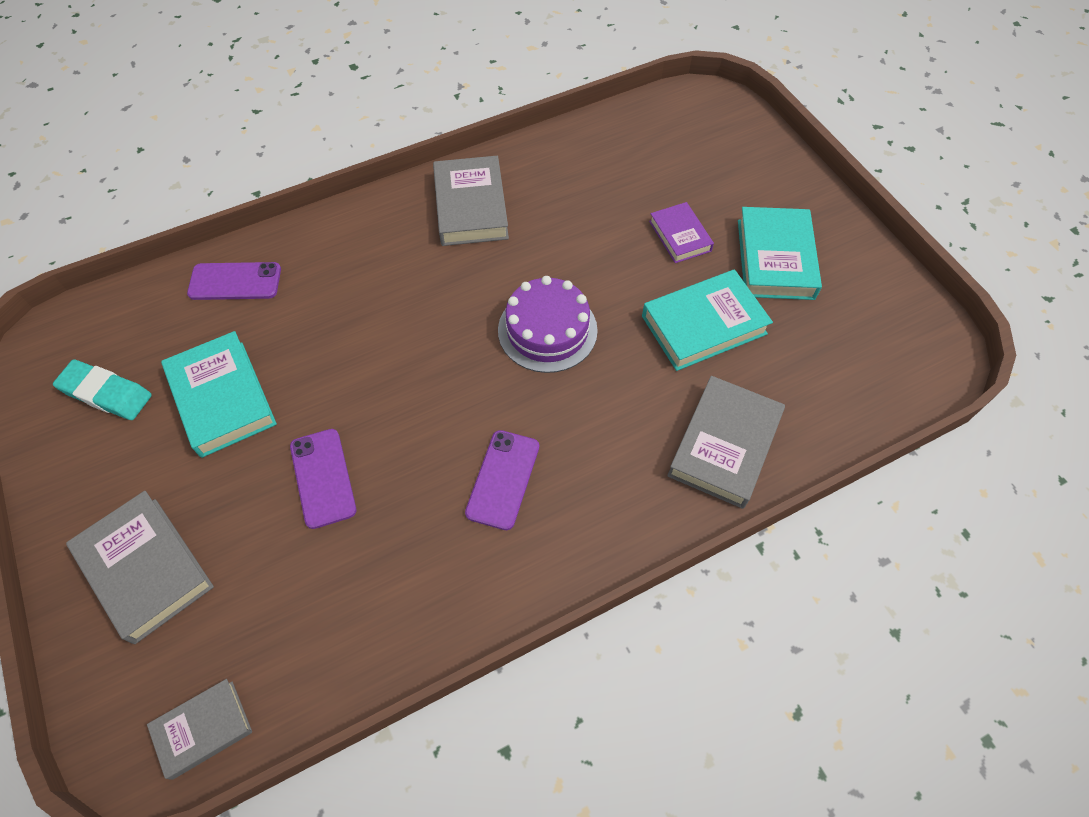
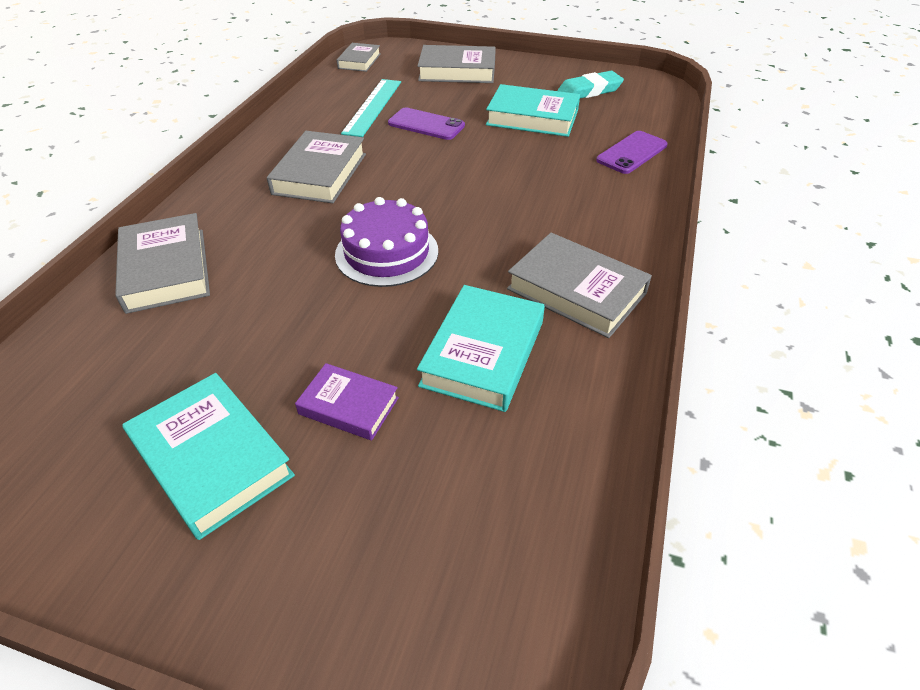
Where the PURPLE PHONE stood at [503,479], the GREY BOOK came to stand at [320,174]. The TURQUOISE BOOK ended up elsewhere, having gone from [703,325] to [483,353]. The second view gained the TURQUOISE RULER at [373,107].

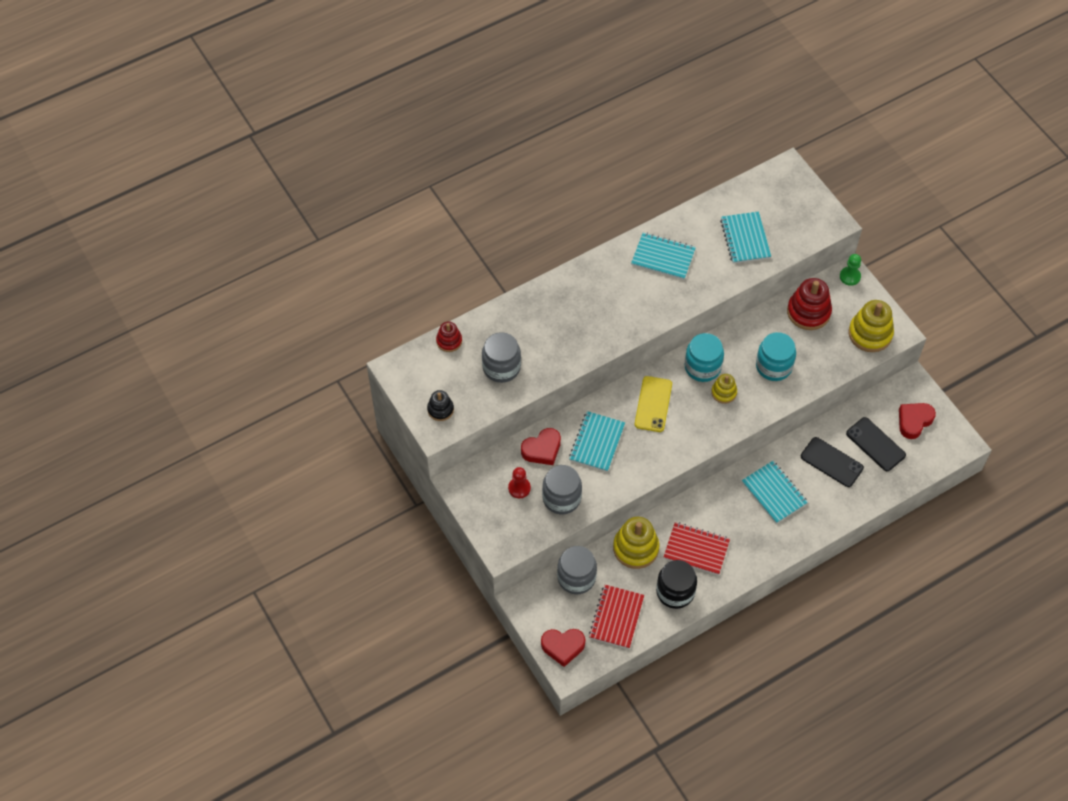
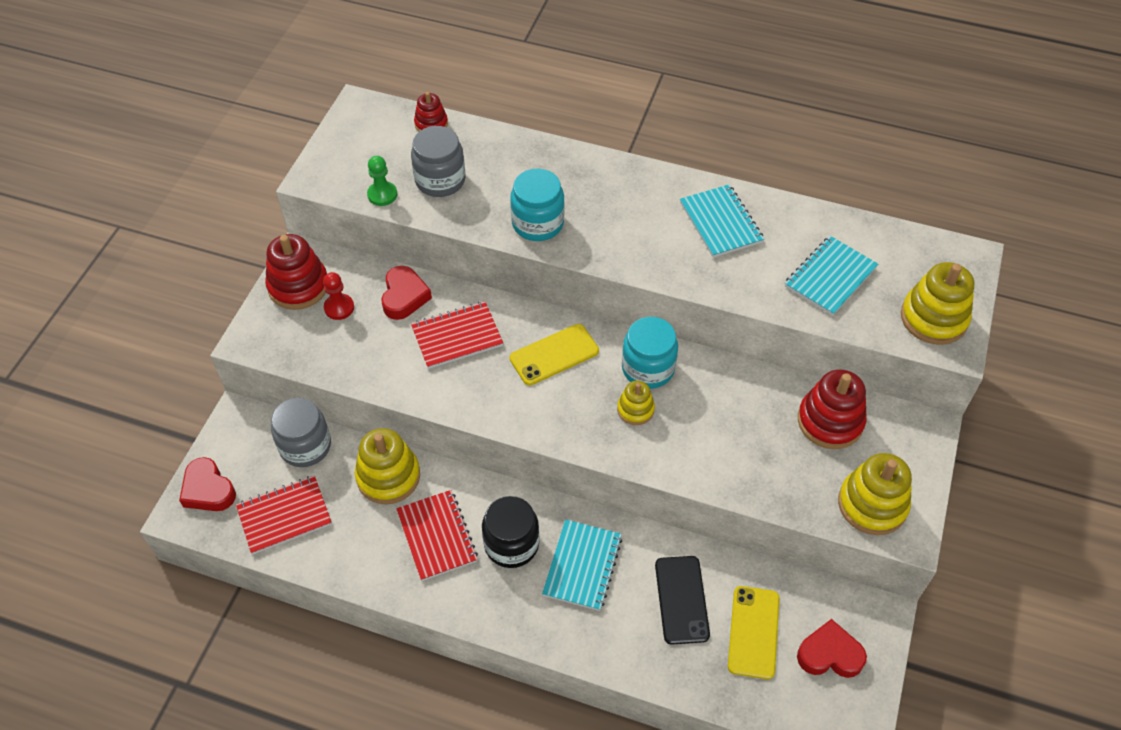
The second view lost the BLACK STACKING TOY at [440,409]. The RED HEART at [542,449] ended up facing another way, 105 degrees counterclockwise from before. The second view lost the GREY JAR at [561,498]. What was the TURQUOISE NOTEBOOK at [597,442] turned into the RED NOTEBOOK at [457,337]. The BLACK JAR ended up elsewhere, having gone from [675,592] to [511,544]. The TURQUOISE JAR ended up elsewhere, having gone from [773,366] to [537,223]. The GREEN PAWN ended up elsewhere, having gone from [850,276] to [382,194]. What was the BLACK PHONE at [875,444] turned into the YELLOW PHONE at [753,632]. The second view gained the RED STACKING TOY at [298,286]. The second view gained the YELLOW STACKING TOY at [933,318].

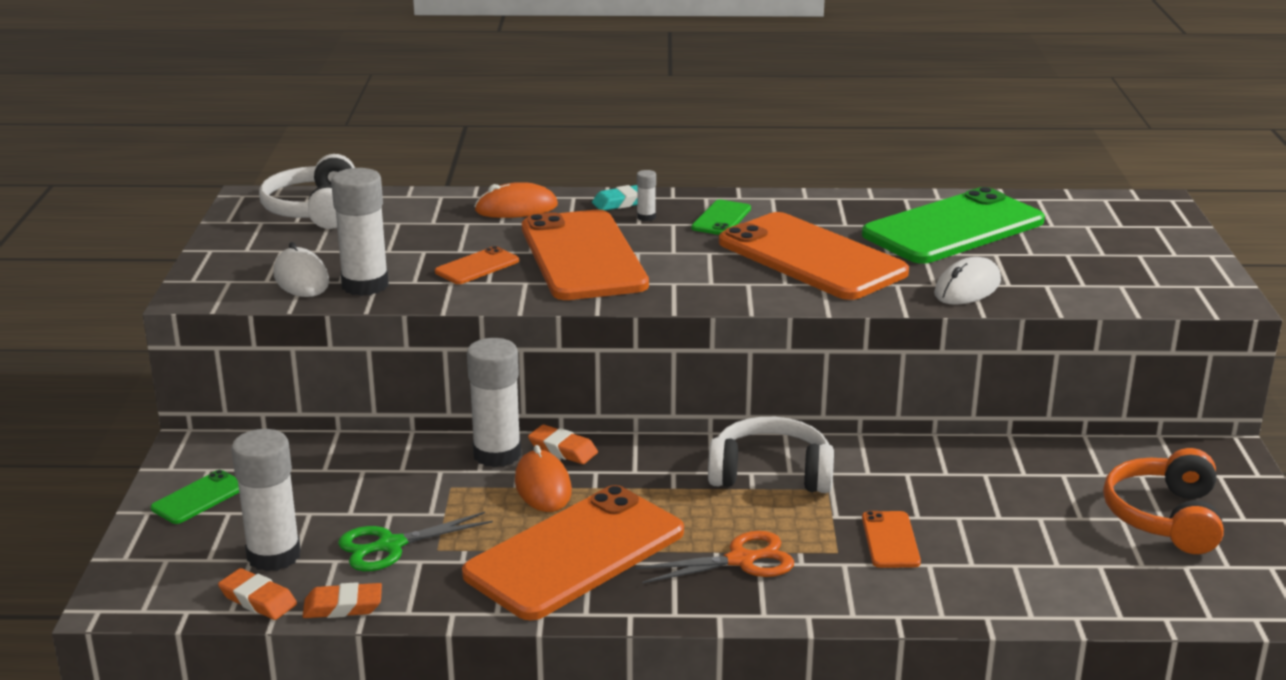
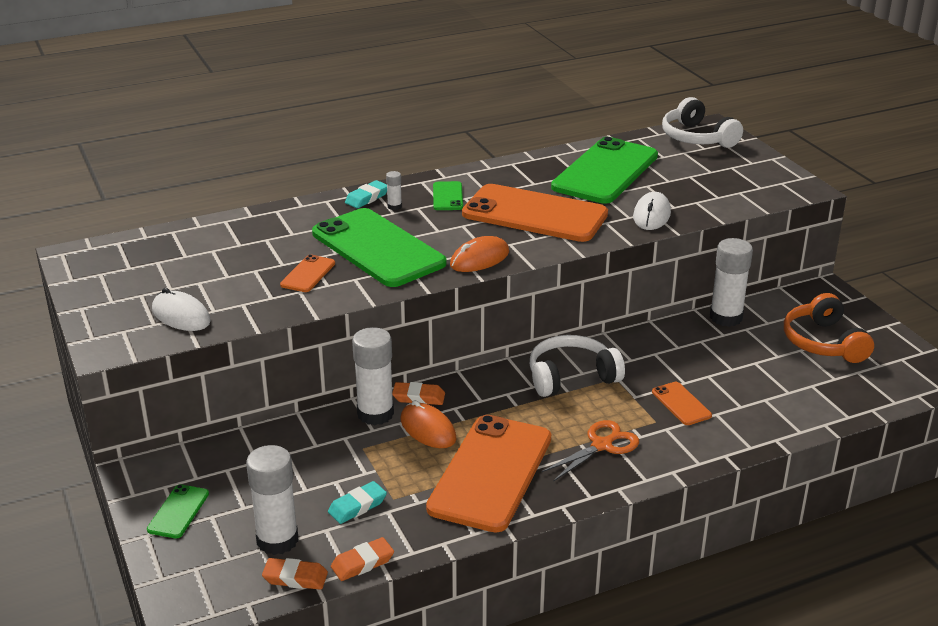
The WHITE HEADPHONES ended up elsewhere, having gone from [314,210] to [696,138]. The WHITE GLUE STICK ended up elsewhere, having gone from [365,285] to [725,317]. Where the GREEN SCISSORS stood at [390,546], the TURQUOISE ERASER came to stand at [357,506]. The ORANGE MOUSE ended up elsewhere, having gone from [516,208] to [479,259]. What was the ORANGE PHONE at [583,256] turned into the GREEN PHONE at [378,248].

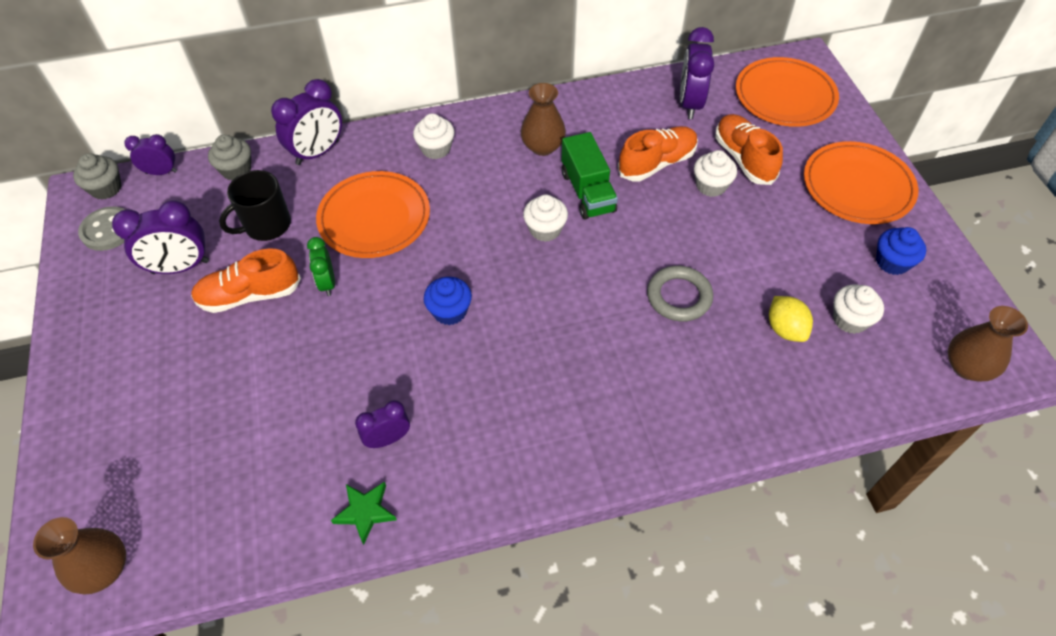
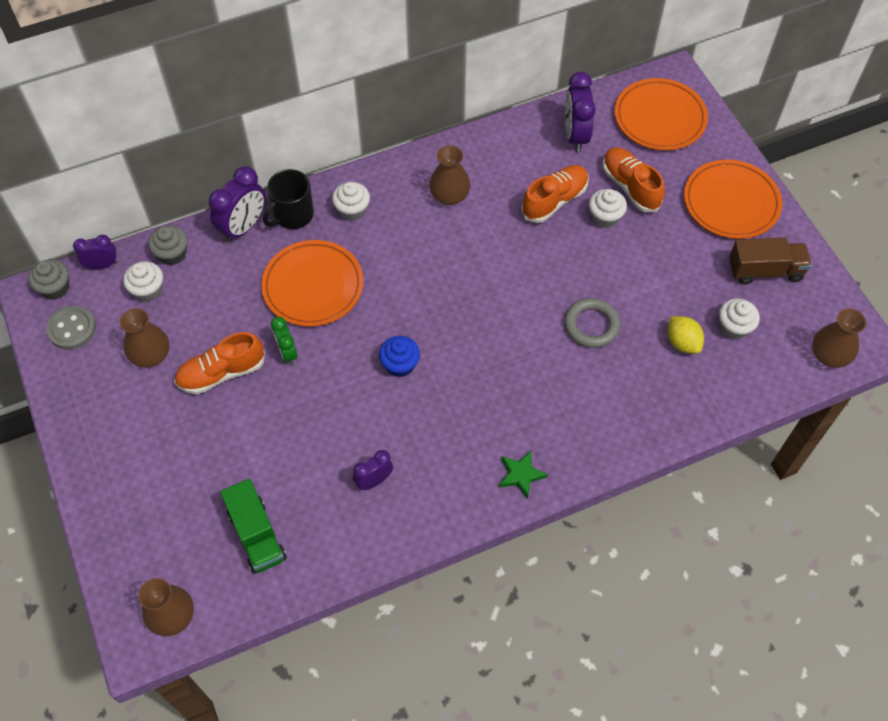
Where the PURPLE CLOCK stood at [180,267], the BROWN VASE came to stand at [151,355]. The BLACK MUG ended up elsewhere, having gone from [266,225] to [292,215]. The GREEN STAR ended up elsewhere, having gone from [365,512] to [521,475]. The WHITE CUPCAKE ended up elsewhere, having gone from [545,229] to [148,290]. The GREEN TRUCK ended up elsewhere, having gone from [587,192] to [257,535]. Where the BLUE CUPCAKE stood at [892,262], the BROWN TRUCK came to stand at [765,270].

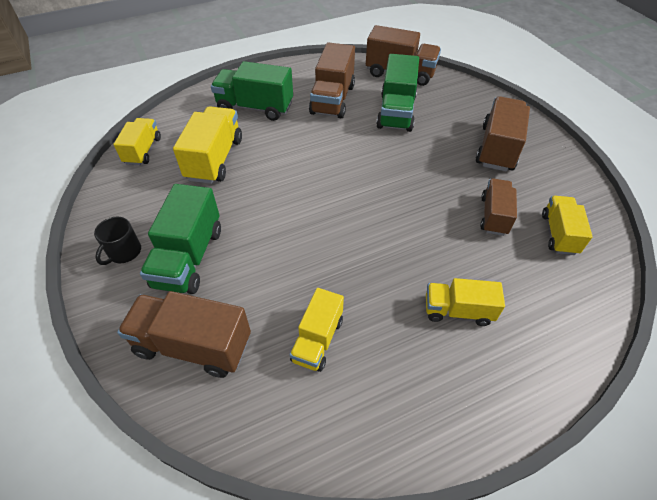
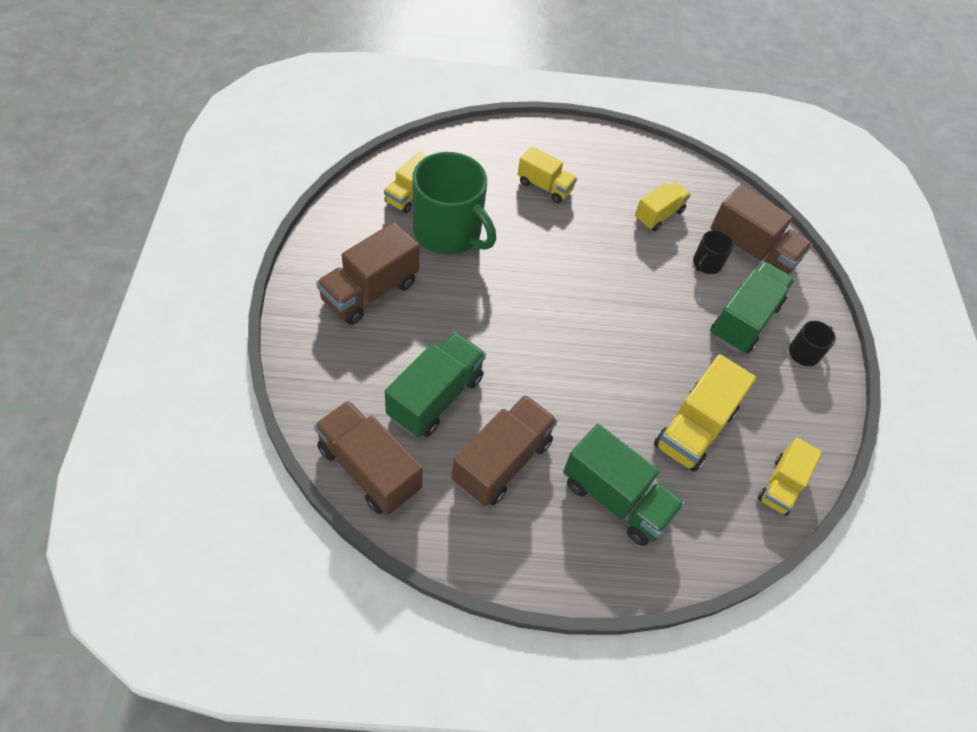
Where the BROWN TRUCK stood at [494,216], the GREEN MUG came to stand at [448,232]. The second view gained the BLACK MUG at [706,263].

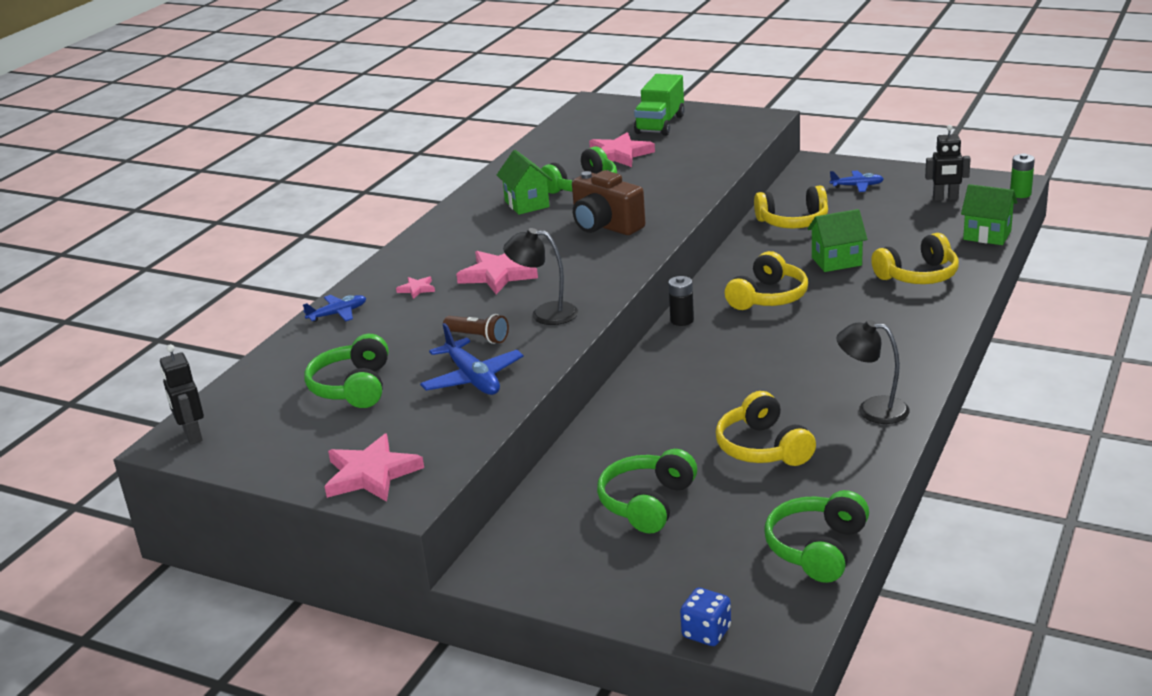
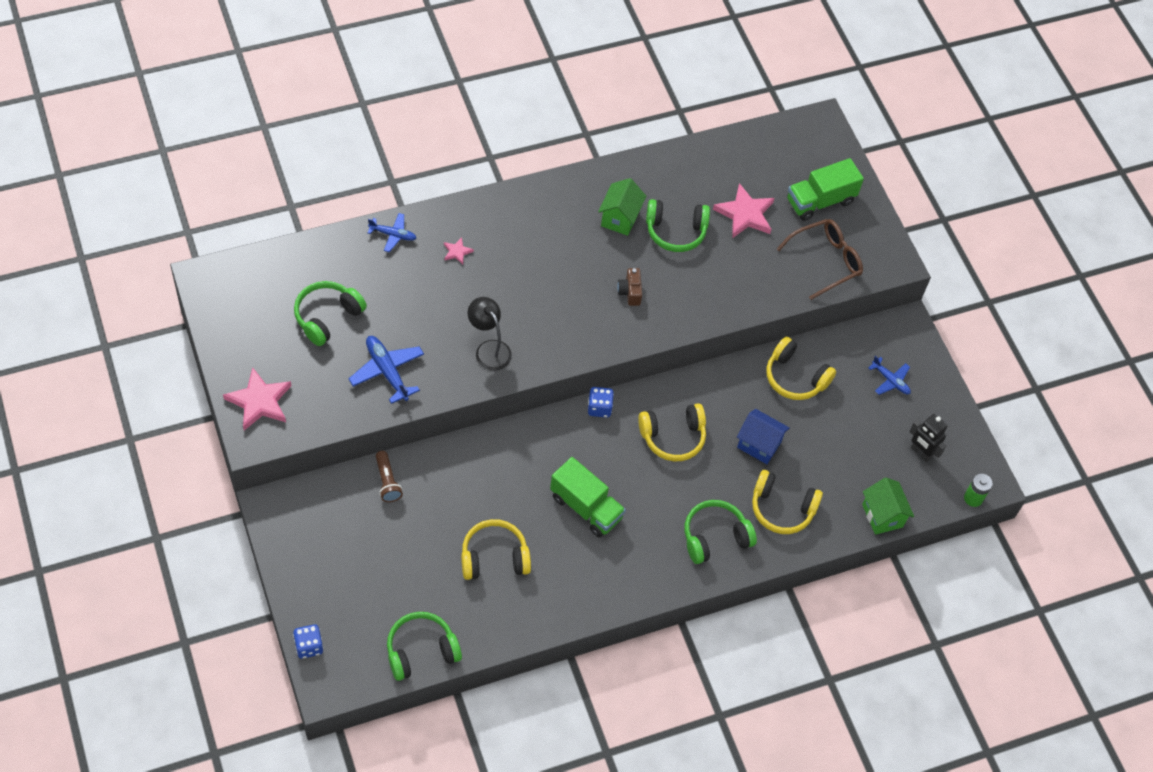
The second view lost the BLACK ROBOT at [192,435]. The BLUE PLANE at [472,379] ended up facing another way, 135 degrees clockwise from before. The BROWN FLASHLIGHT ended up elsewhere, having gone from [478,337] to [387,481]. The second view lost the PINK STAR at [498,275]. The size of the BROWN CAMERA at [605,226] changed by a factor of 0.52. The GREEN HEADPHONES ended up elsewhere, having gone from [647,503] to [715,537]. Where the BLACK BATTERY stood at [682,320], the BLUE DICE came to stand at [599,408]. The YELLOW HEADPHONES at [762,448] ended up facing another way, 60 degrees clockwise from before. What was the GREEN HOUSE at [836,261] turned into the BLUE HOUSE at [759,445]. The second view lost the BLACK LAMP at [872,409]. The second view gained the GREEN TRUCK at [586,507]. The second view gained the BROWN GLASSES at [826,261].

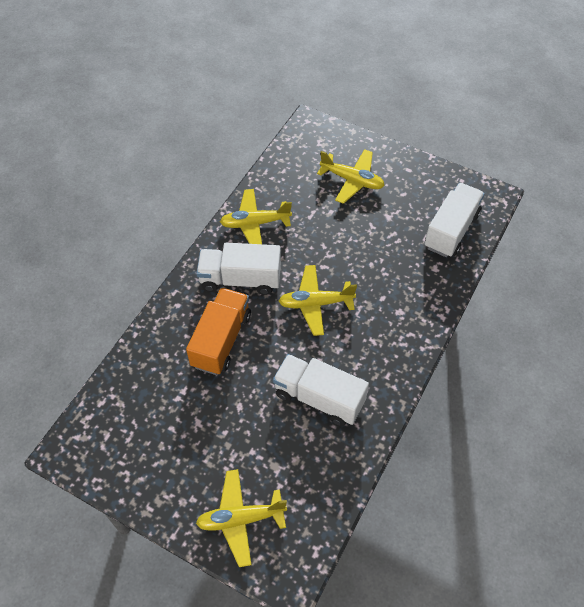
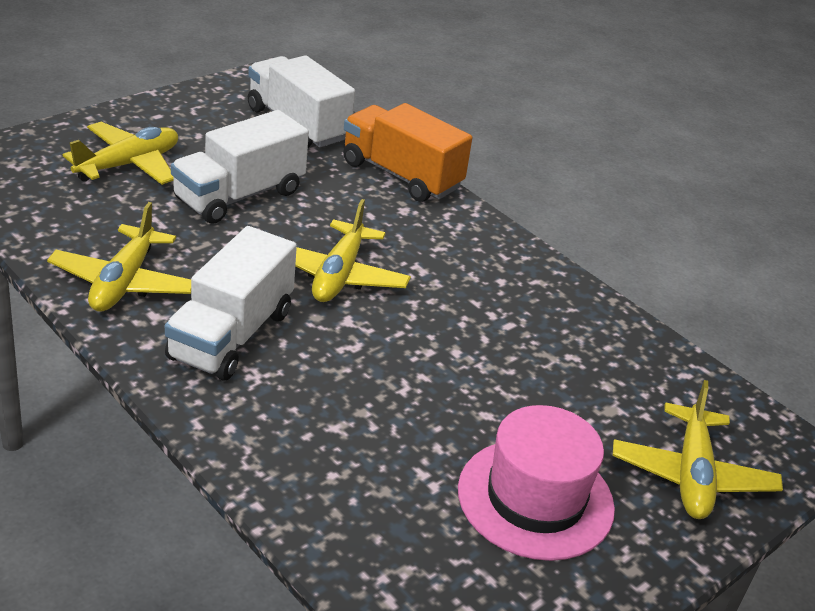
The ORANGE TRUCK ended up elsewhere, having gone from [221,340] to [401,175]. The WHITE TRUCK ended up elsewhere, having gone from [319,398] to [239,196]. The second view gained the PINK HAT at [535,499].

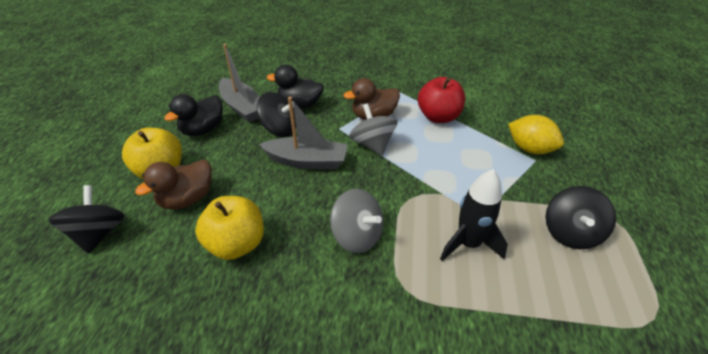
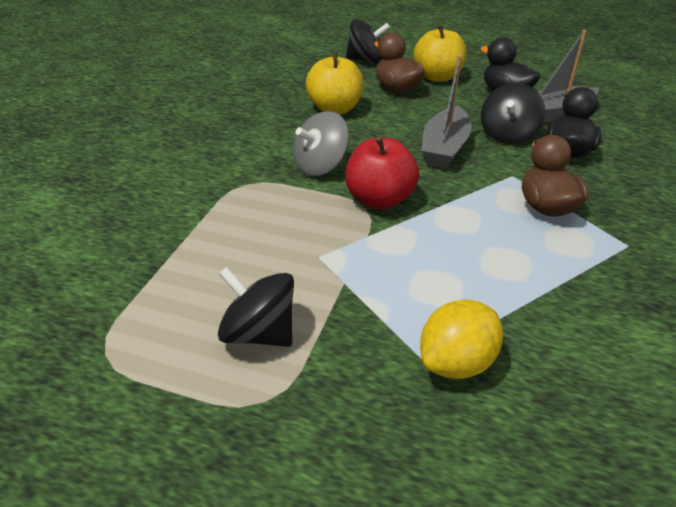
The second view lost the GREY SPINNING TOP at [372,144]. The RED APPLE ended up elsewhere, having gone from [438,117] to [379,200]. The second view lost the BLACK ROCKET at [468,244].

